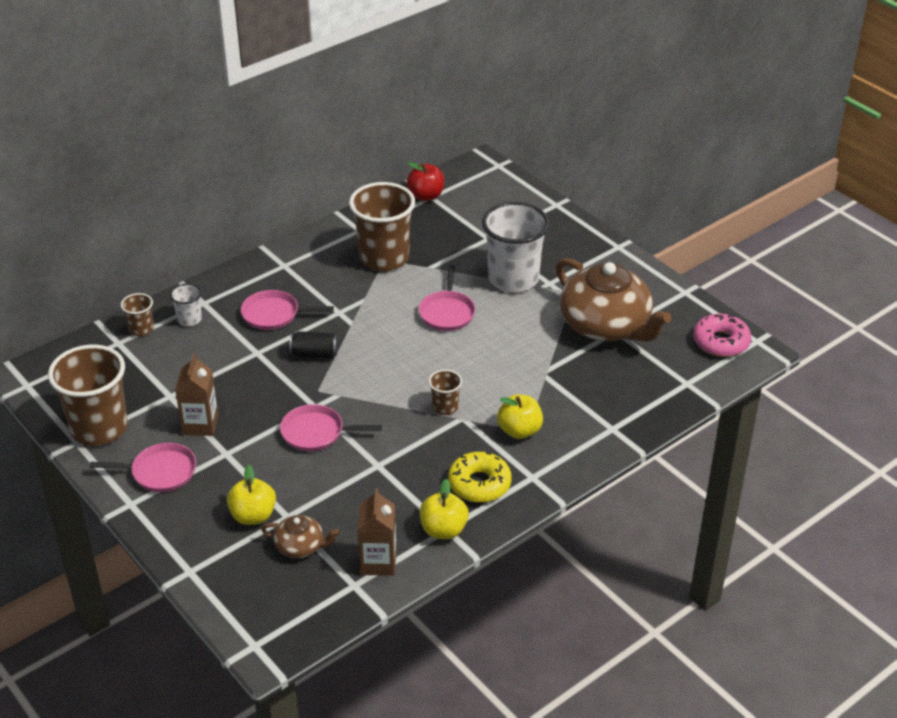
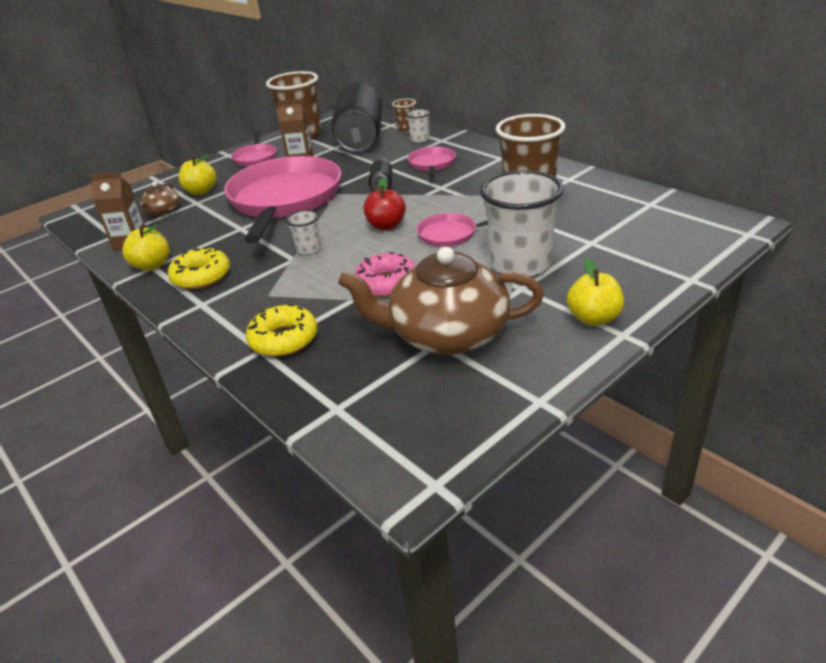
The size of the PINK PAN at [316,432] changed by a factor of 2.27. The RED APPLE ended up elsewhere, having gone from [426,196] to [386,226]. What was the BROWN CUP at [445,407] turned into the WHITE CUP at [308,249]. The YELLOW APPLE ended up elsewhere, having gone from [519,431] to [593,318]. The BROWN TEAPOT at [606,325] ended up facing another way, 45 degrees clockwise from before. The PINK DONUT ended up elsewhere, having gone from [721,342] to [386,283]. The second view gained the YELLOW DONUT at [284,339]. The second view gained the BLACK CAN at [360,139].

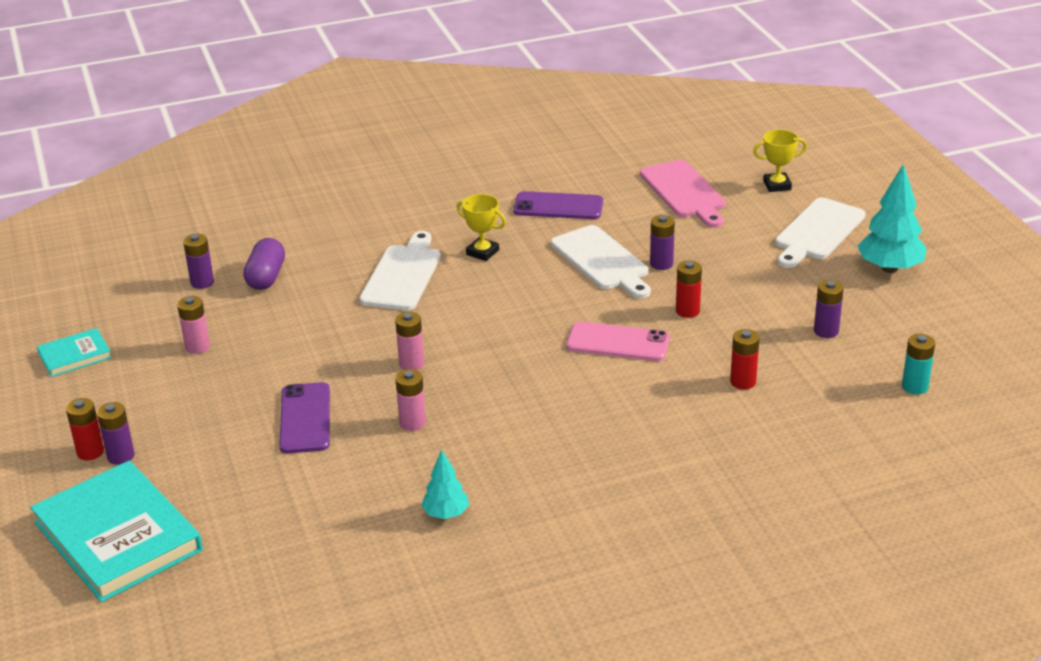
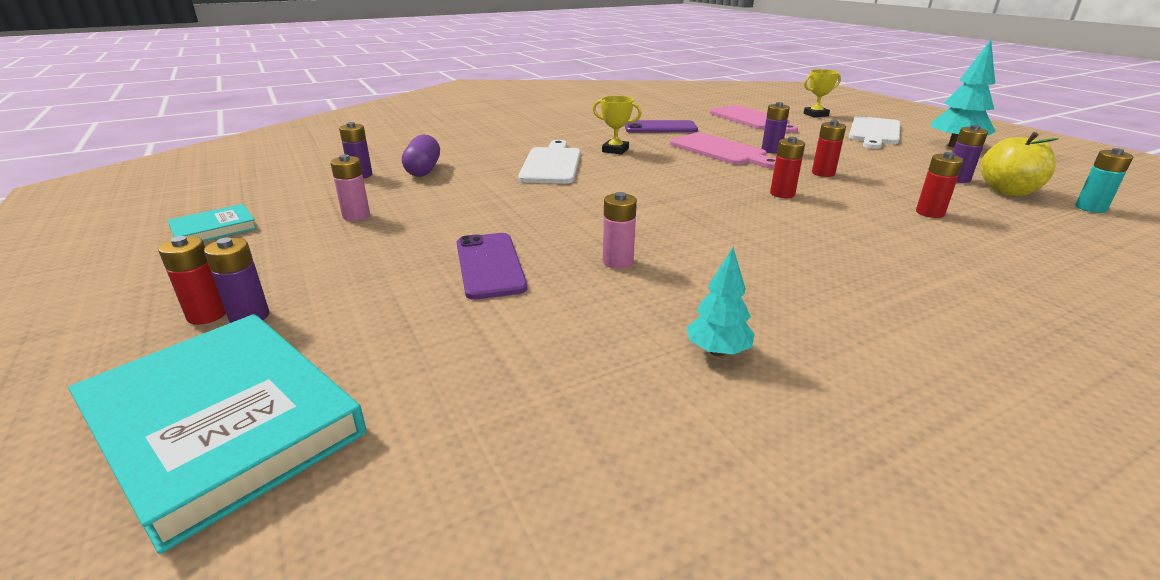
The second view lost the PINK BATTERY at [411,363]. What was the WHITE CUTTING BOARD at [602,261] turned into the PINK CUTTING BOARD at [720,151]. Where the PINK PHONE stood at [618,342], the RED BATTERY came to stand at [782,194]. The second view gained the YELLOW APPLE at [1008,191].

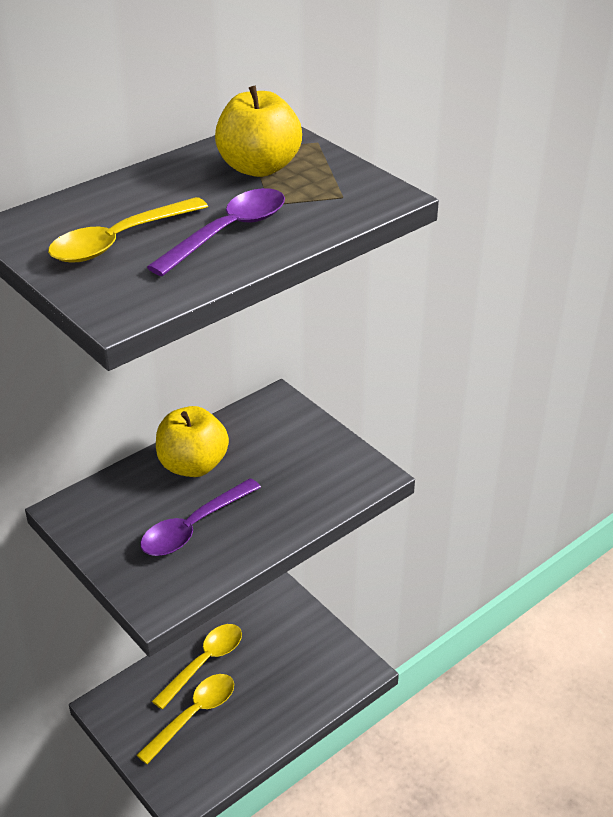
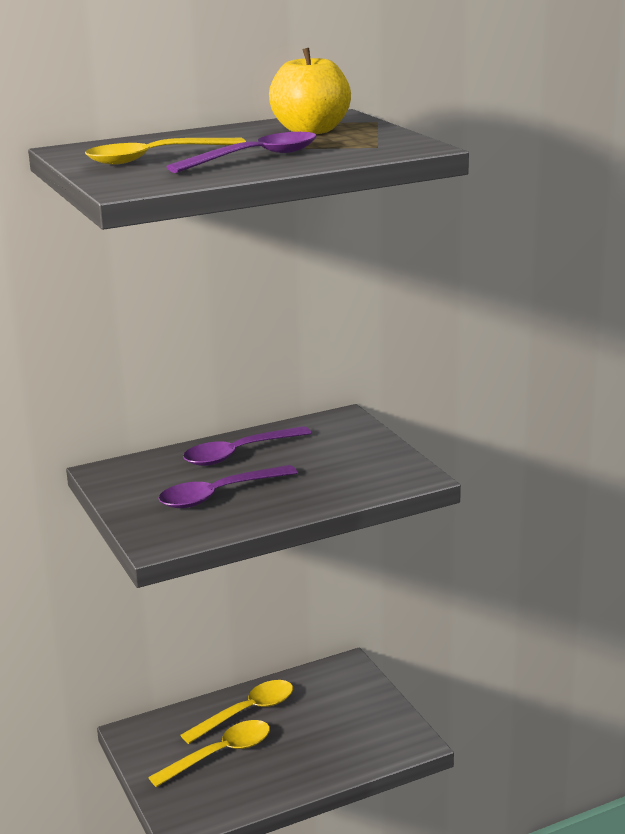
Where the YELLOW APPLE stood at [193,465], the PURPLE SPOON came to stand at [239,453].

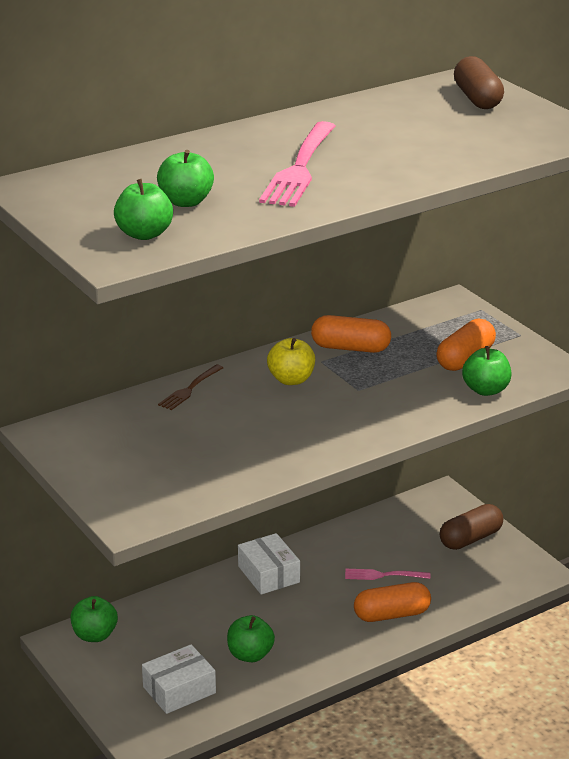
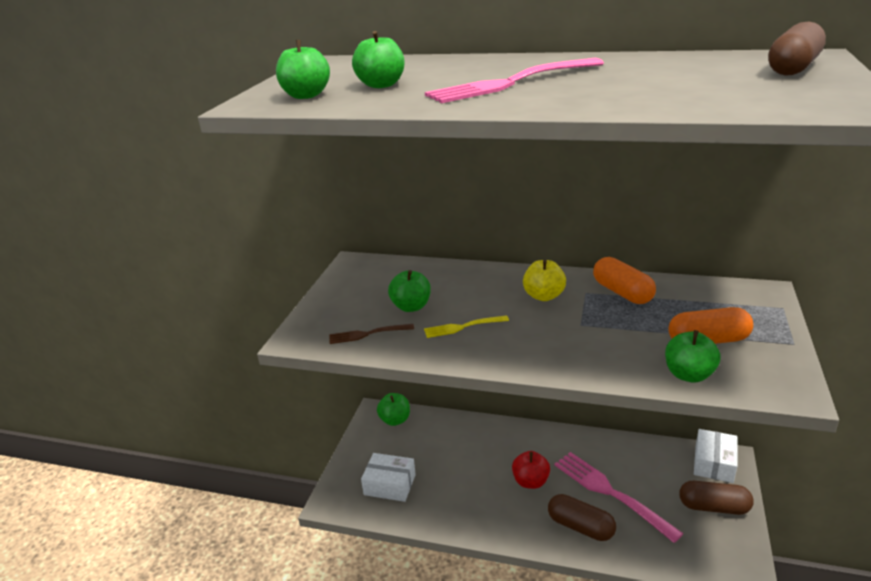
The BROWN FORK ended up elsewhere, having gone from [190,389] to [367,334]. The GREEN APPLE ended up elsewhere, having gone from [250,655] to [411,307]. The WHITE BOX ended up elsewhere, having gone from [268,574] to [714,463]. The size of the PINK FORK at [383,575] changed by a factor of 1.92. What was the ORANGE CAPSULE at [392,615] turned into the BROWN CAPSULE at [580,526]. The second view gained the YELLOW FORK at [463,327]. The second view gained the RED APPLE at [530,481].

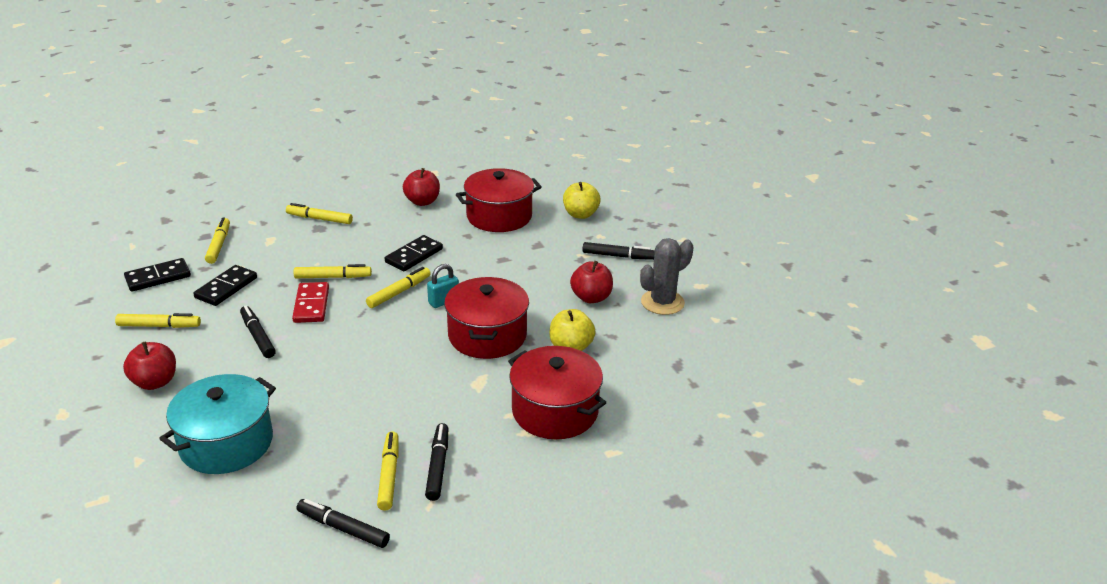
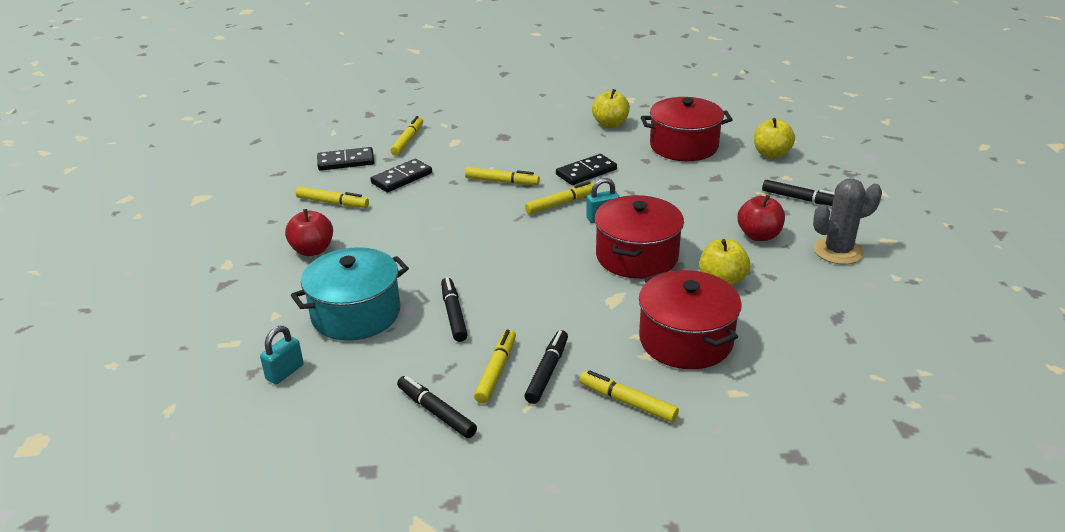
The BLACK MARKER ended up elsewhere, having gone from [258,336] to [454,314]. The YELLOW MARKER ended up elsewhere, having gone from [319,219] to [627,402]. The second view lost the RED DOMINO at [311,305]. What was the RED APPLE at [422,202] turned into the YELLOW APPLE at [610,124]. The second view gained the TURQUOISE PADLOCK at [285,372].

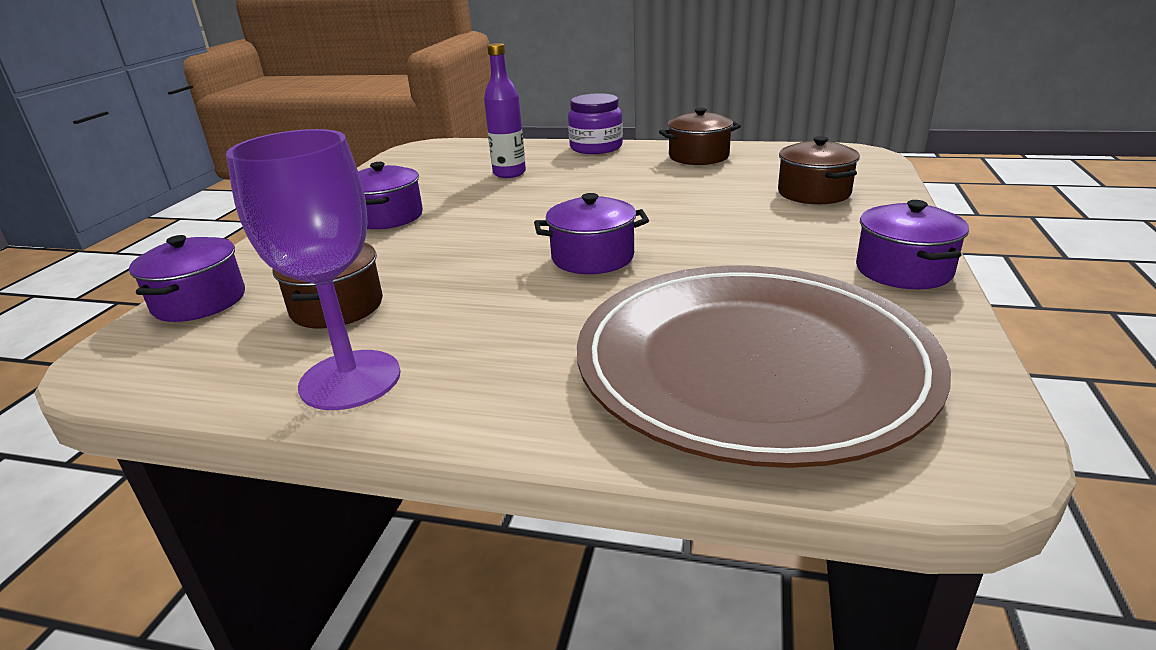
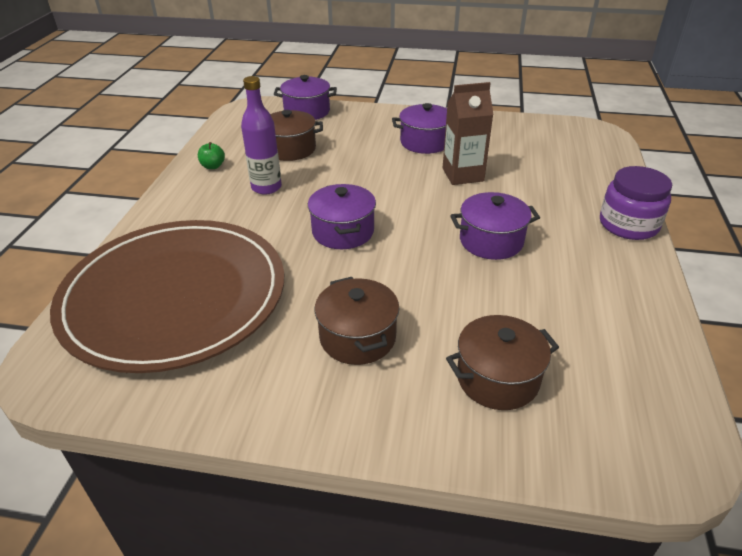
Where the PURPLE GOBLET stood at [350,380], the GREEN APPLE came to stand at [213,166]. The PURPLE BOTTLE ended up elsewhere, having gone from [509,173] to [266,187]. The BROWN POT ended up elsewhere, having gone from [698,156] to [357,337]. The PURPLE POT ended up elsewhere, having gone from [903,270] to [491,241]. The second view gained the BROWN CARTON at [463,175].

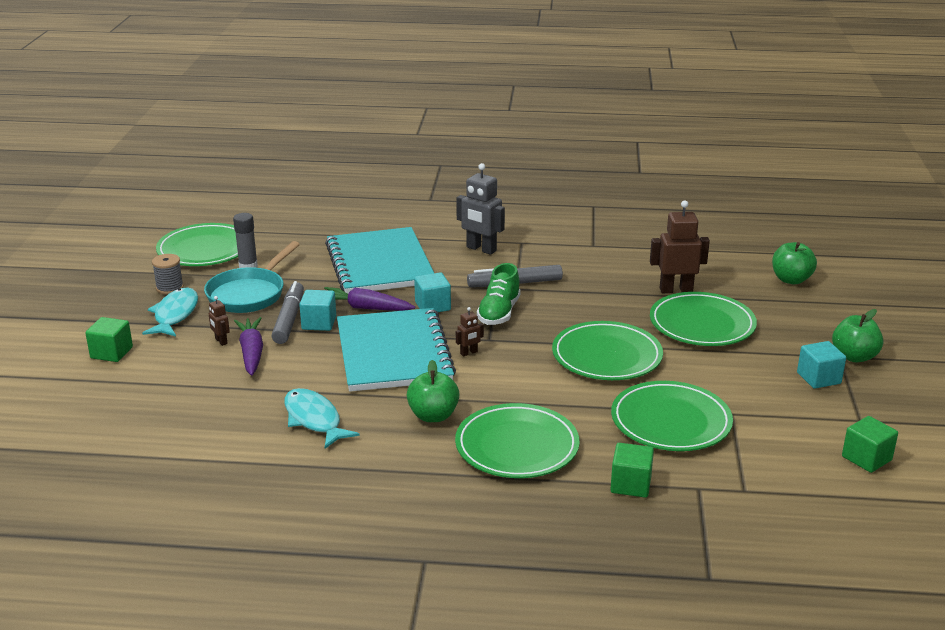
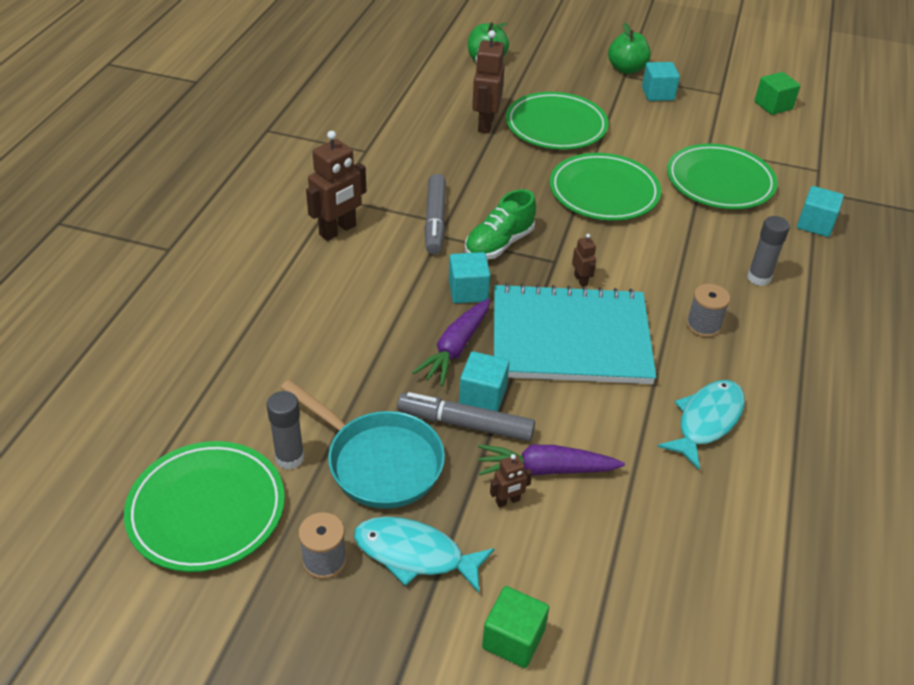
The TURQUOISE FISH at [314,419] ended up facing another way, 150 degrees clockwise from before. The second view lost the TURQUOISE NOTEBOOK at [379,264]. Where the GREEN APPLE stood at [433,416], the GREY SPOOL came to stand at [703,325]. Where the GREEN PLATE stood at [517,446], the GREY GLUE STICK came to stand at [758,278]. What was the GREY ROBOT at [481,249] turned into the BROWN ROBOT at [338,230]. The GREEN SHOE at [499,313] ended up facing another way, 105 degrees clockwise from before. What was the GREEN CUBE at [630,484] turned into the TURQUOISE CUBE at [815,224].

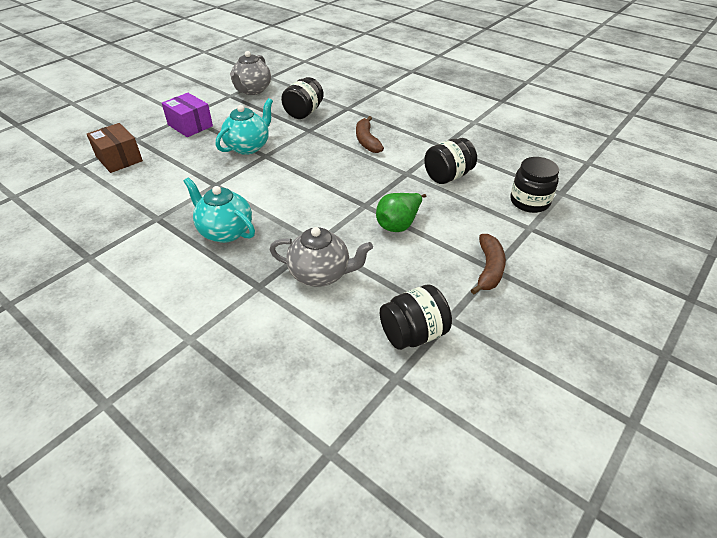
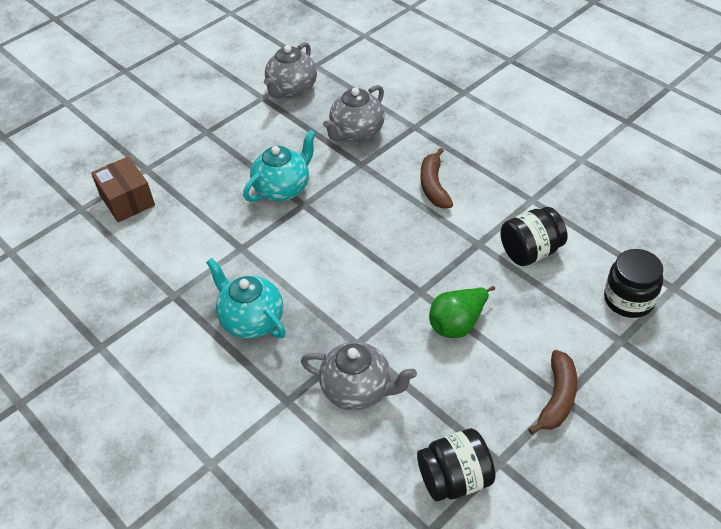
The second view lost the PURPLE BOX at [190,125]. Where the BLACK JAR stood at [304,112], the GREY TEAPOT came to stand at [356,132].

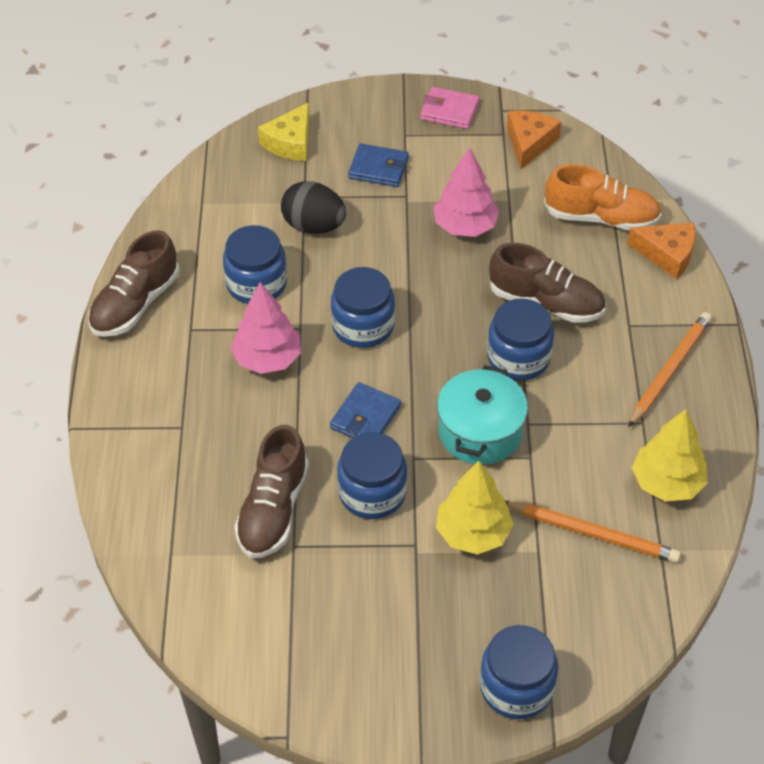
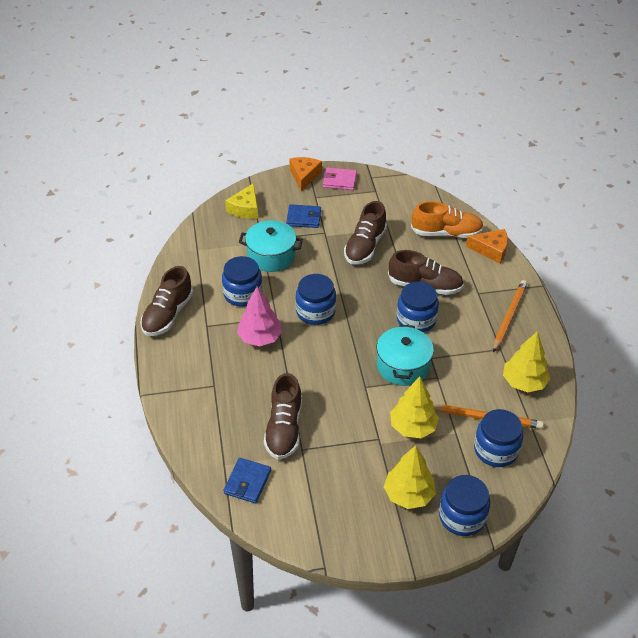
Where the BLACK EGG stood at [314,226], the TURQUOISE POT came to stand at [271,256]. The BLUE WALLET ended up elsewhere, having gone from [365,417] to [247,482]. The BLUE JAR ended up elsewhere, having gone from [372,493] to [496,450]. Where the PINK TREE stood at [465,226], the BROWN SHOE came to stand at [365,246]. The ORANGE CHEESE ended up elsewhere, having gone from [529,143] to [304,176]. The second view gained the YELLOW TREE at [408,495].

